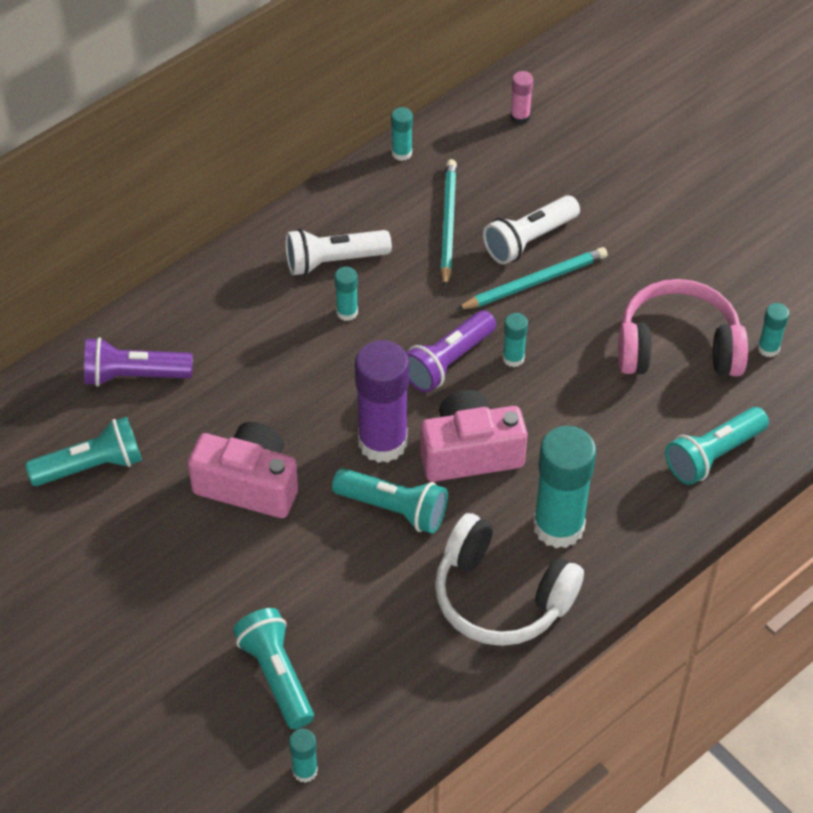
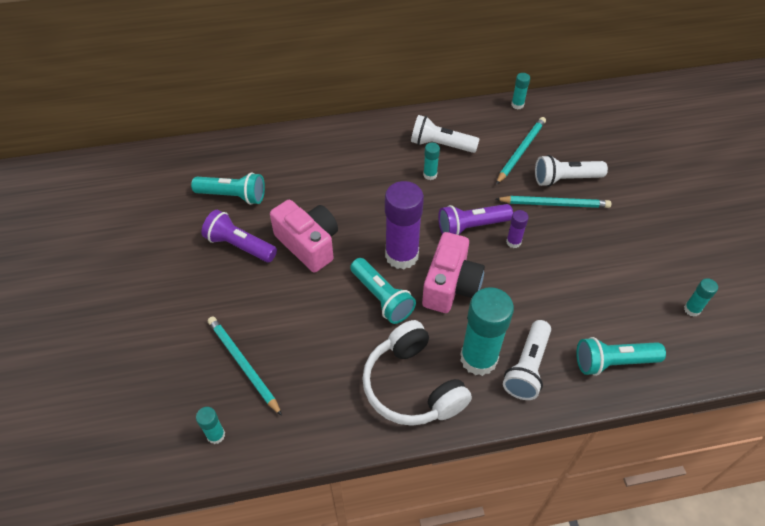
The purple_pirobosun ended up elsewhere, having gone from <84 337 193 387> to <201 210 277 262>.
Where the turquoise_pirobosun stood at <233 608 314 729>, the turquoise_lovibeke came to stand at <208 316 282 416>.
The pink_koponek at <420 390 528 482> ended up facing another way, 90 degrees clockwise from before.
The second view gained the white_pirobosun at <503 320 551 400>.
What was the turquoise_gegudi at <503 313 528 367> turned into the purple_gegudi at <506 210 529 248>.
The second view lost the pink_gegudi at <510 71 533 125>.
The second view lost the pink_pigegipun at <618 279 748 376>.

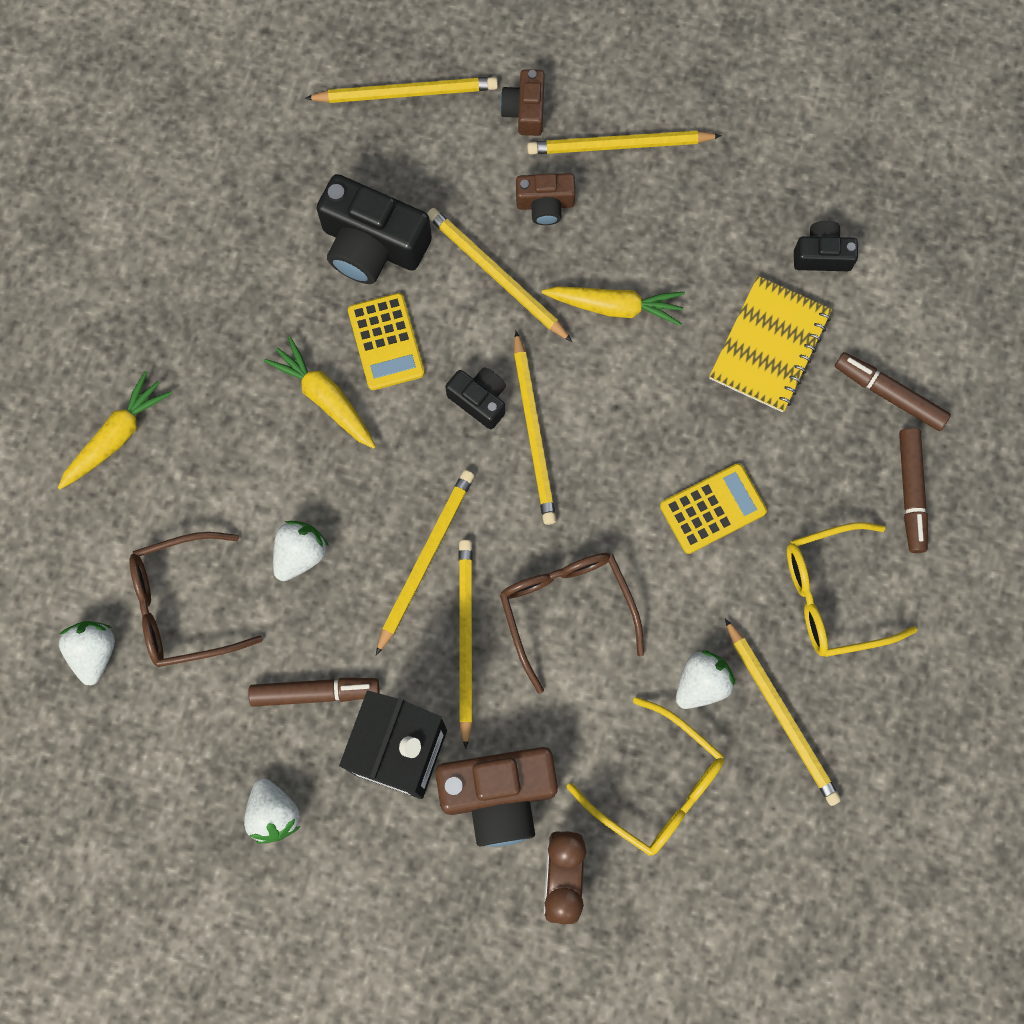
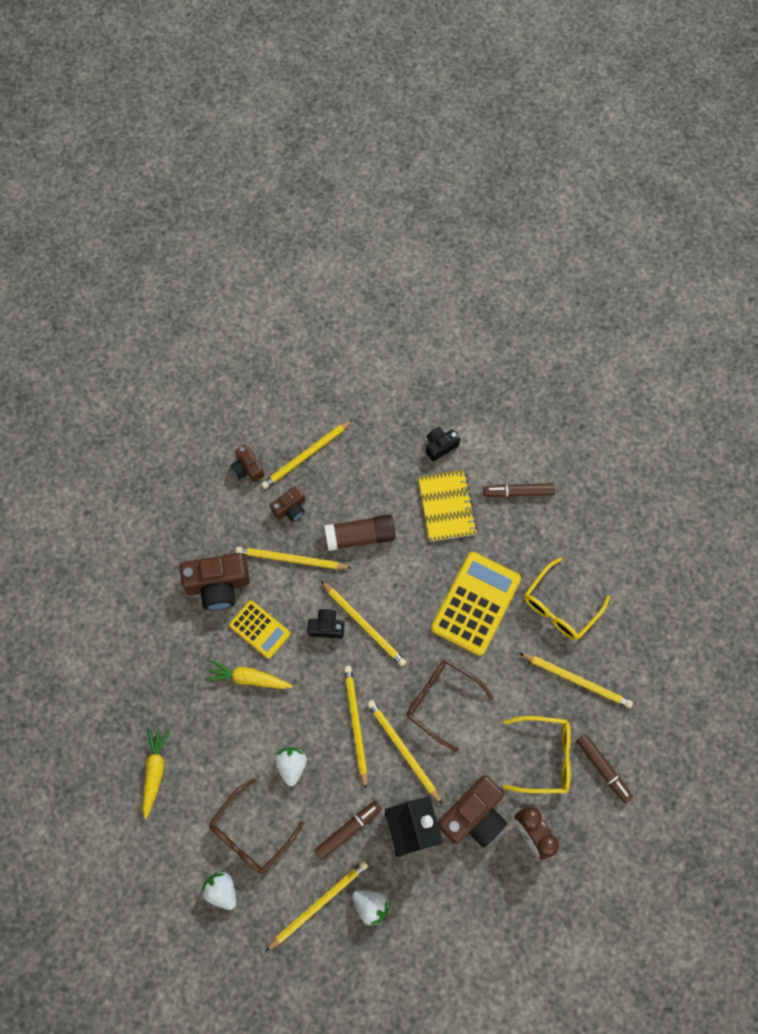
What was the black_koponek at <316 174 432 284> turned into the brown_koponek at <180 553 250 610>.
The yellow_lovibeke ended up elsewhere, having gone from <305 77 498 103> to <265 861 368 952>.
Where the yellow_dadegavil stood at <542 286 685 326>, the brown_gegudi came to stand at <324 514 396 551>.
The size of the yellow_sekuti at <660 463 767 554> changed by a factor of 1.71.
The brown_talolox ended up elsewhere, having gone from <899 428 928 553> to <576 734 633 803>.
The second view lost the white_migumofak at <676 650 735 709>.

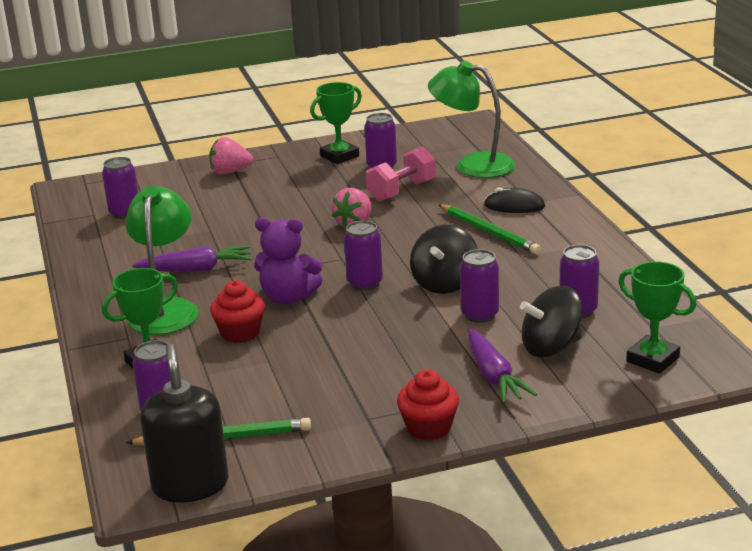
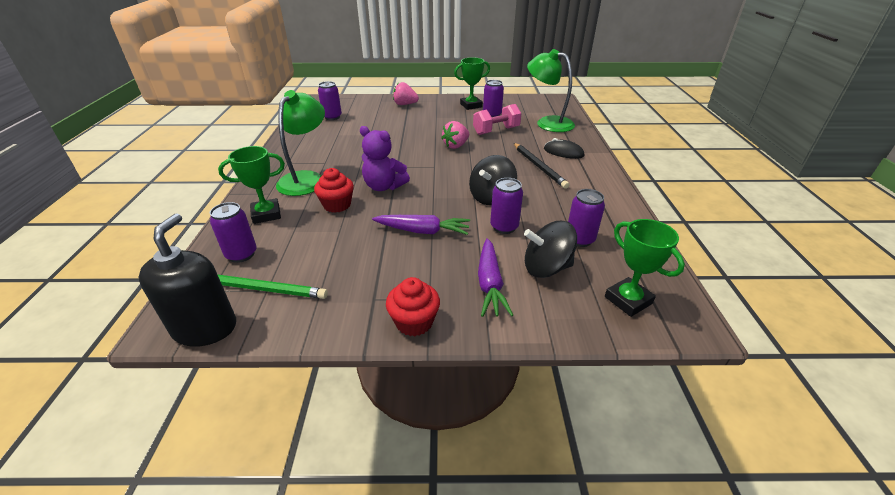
The purple_dadegavil ended up elsewhere, having gone from <132 245 252 272> to <372 215 470 235>.
What was the green_lovibeke at <439 205 541 254> turned into the black_lovibeke at <514 143 569 189>.
The second view lost the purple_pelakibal at <344 221 383 291>.

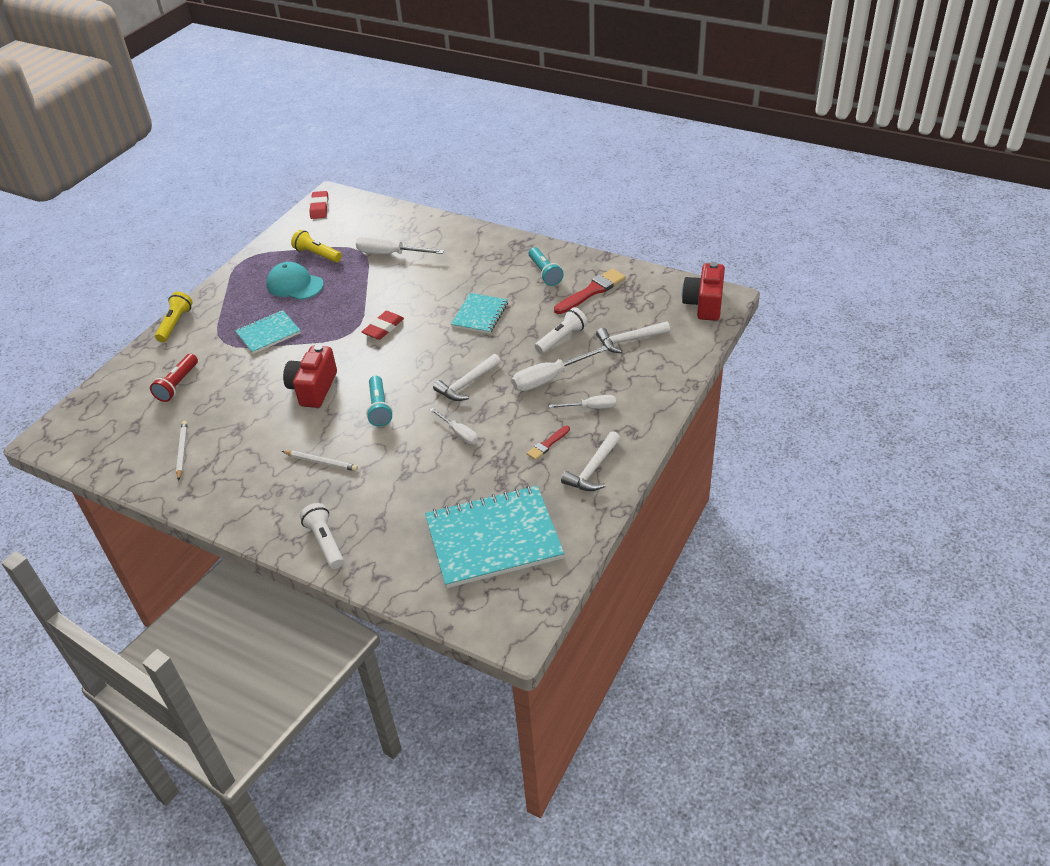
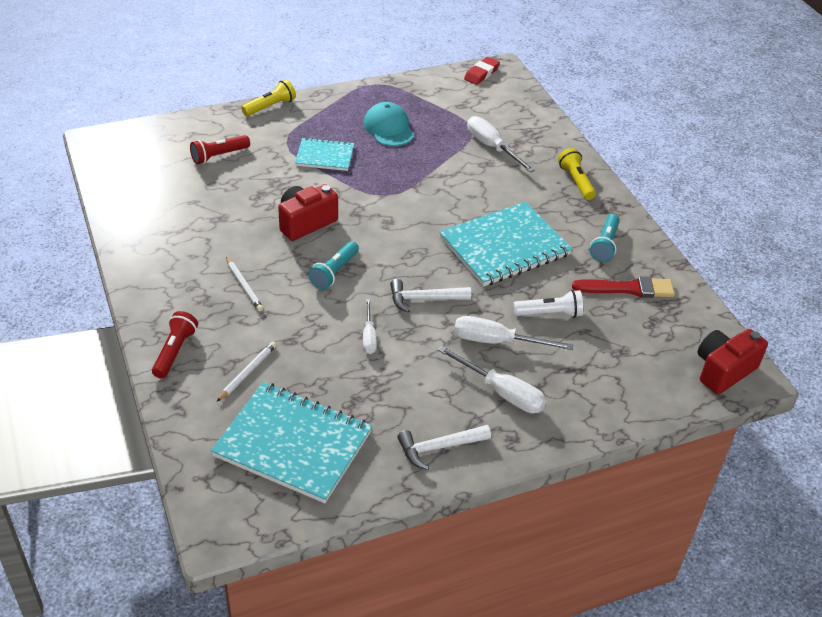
What was the white_pirobosun at <300 503 344 569> turned into the red_pirobosun at <152 311 198 378>.
The white_lovibeke ended up elsewhere, having gone from <176 421 188 481> to <217 342 276 402>.
The size of the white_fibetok at <549 395 616 409> changed by a factor of 1.63.
The size of the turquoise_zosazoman at <451 293 508 334> changed by a factor of 1.81.
The yellow_pirobosun ended up elsewhere, having gone from <291 230 342 263> to <558 148 596 200>.
The second view lost the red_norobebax at <362 311 404 340>.
The second view lost the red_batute at <527 426 570 460>.
The second view lost the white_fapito at <596 321 670 353>.

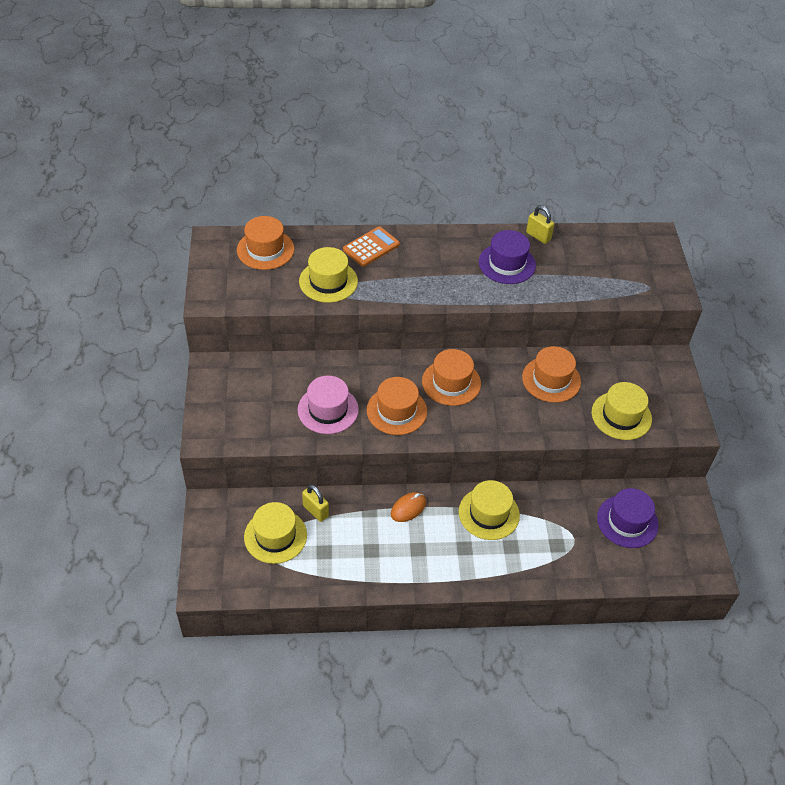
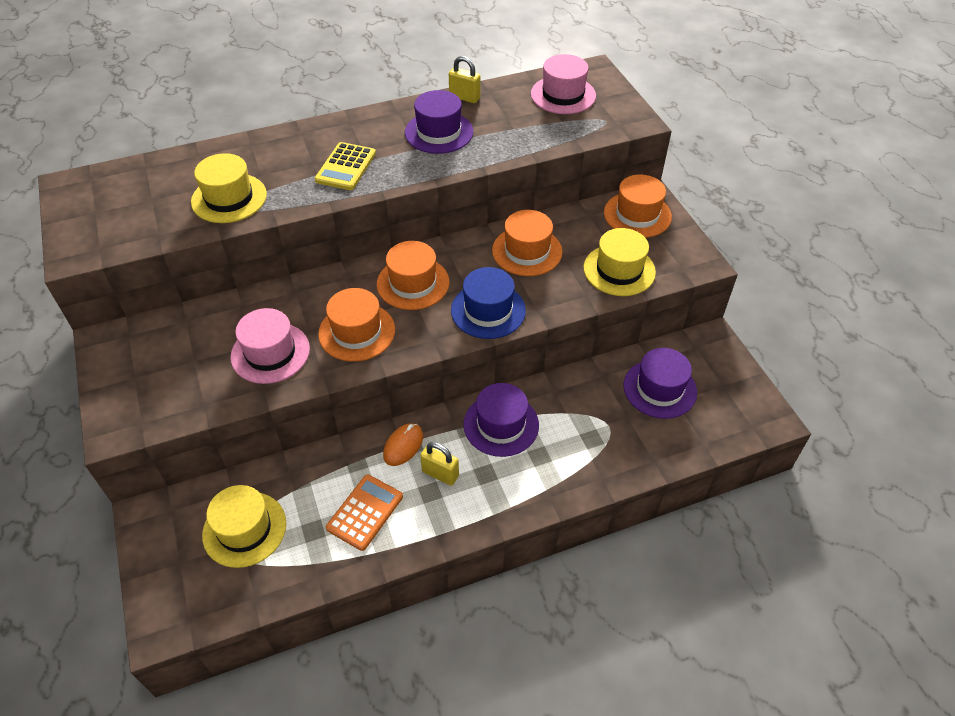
The second view gained the yellow_sekuti at <315 142 376 190>.
The orange_sekuti ended up elsewhere, having gone from <343 226 400 267> to <326 474 403 551>.
The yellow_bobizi ended up elsewhere, having gone from <302 484 329 522> to <420 442 459 486>.
The second view gained the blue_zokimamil at <451 267 526 339>.
What was the yellow_zokimamil at <459 480 520 540> turned into the purple_zokimamil at <463 383 539 457>.
The second view gained the pink_zokimamil at <531 54 596 114>.
The orange_zokimamil ended up elsewhere, having gone from <237 216 294 270> to <604 174 672 238>.

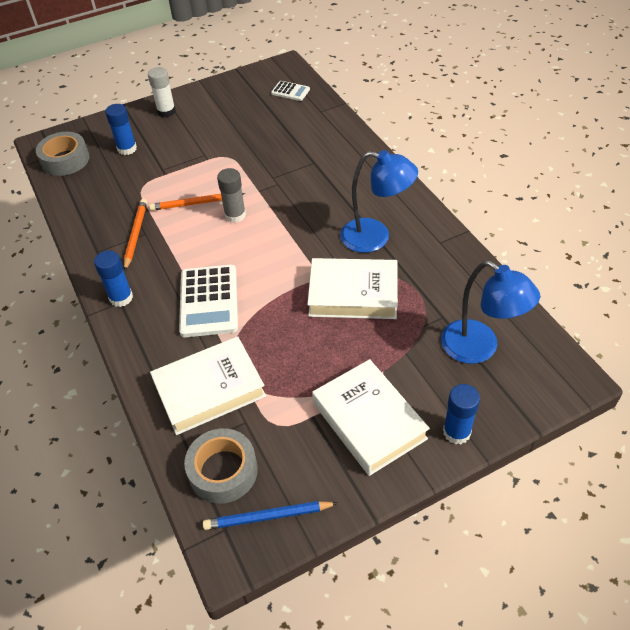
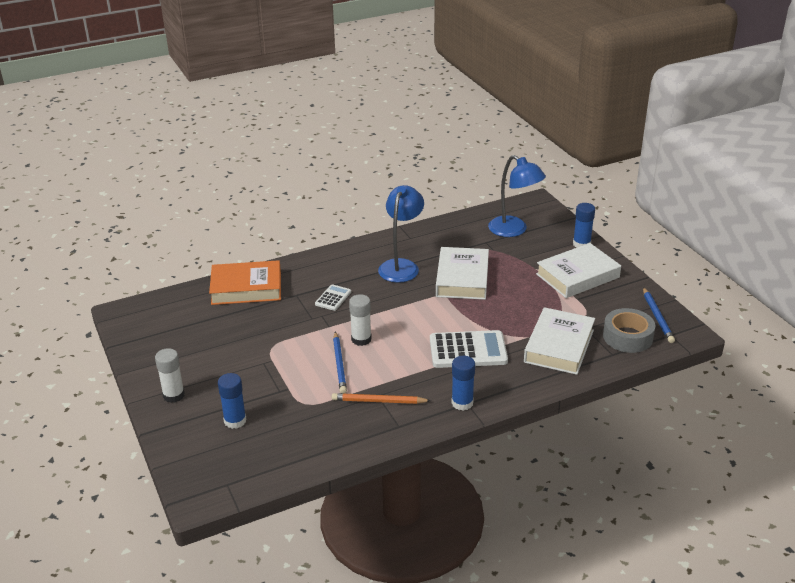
The second view gained the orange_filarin at <209 260 281 305>.
The white_sekuti ended up elsewhere, having gone from <271 81 310 101> to <315 284 351 311>.
What was the orange_lovibeke at <149 193 245 211> turned into the blue_lovibeke at <333 332 347 394>.
What was the grey_gegudi at <217 168 246 223> turned into the white_gegudi at <349 294 372 346>.
The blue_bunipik at <441 261 540 364> ended up facing another way, 90 degrees clockwise from before.
The white_filarin at <150 336 266 435> ended up facing another way, 45 degrees clockwise from before.
The second view lost the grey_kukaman at <36 132 89 176>.

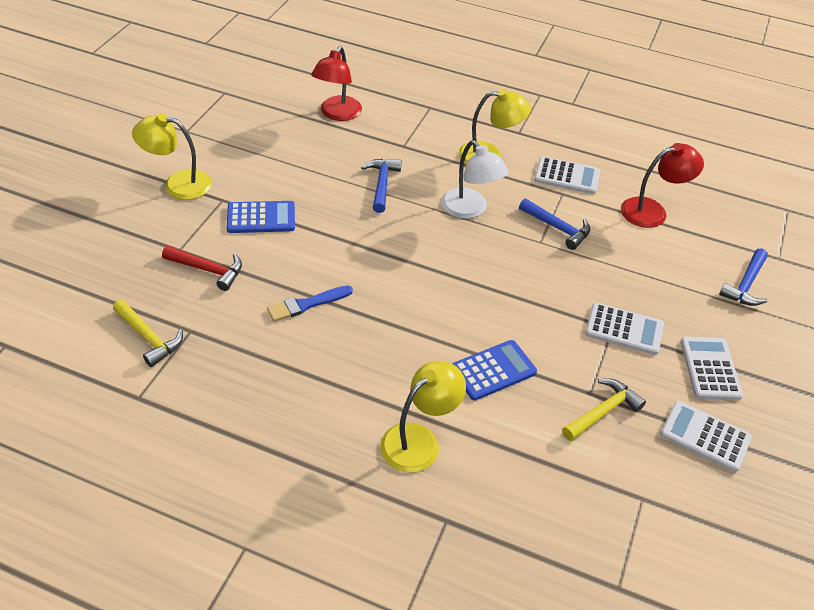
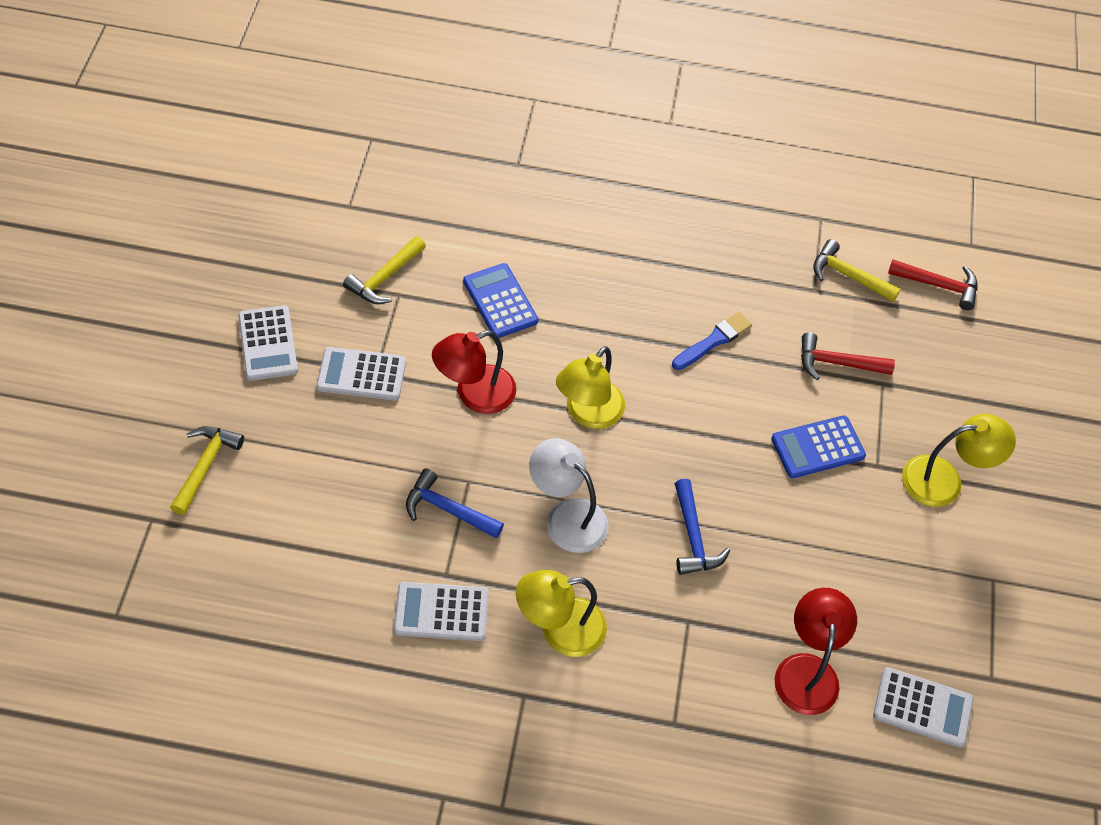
What was the blue_fapito at <719 248 768 306> turned into the yellow_fapito at <170 426 244 515>.
The red_bunipik ended up elsewhere, having gone from <621 143 704 228> to <432 330 516 414>.
The blue_sekuti at <452 340 537 401> ended up facing another way, 105 degrees clockwise from before.
The yellow_bunipik ended up elsewhere, having gone from <380 361 466 473> to <556 346 625 429>.
The white_sekuti ended up elsewhere, having gone from <660 401 752 472> to <873 667 974 748>.
The second view gained the red_fapito at <888 259 977 310>.

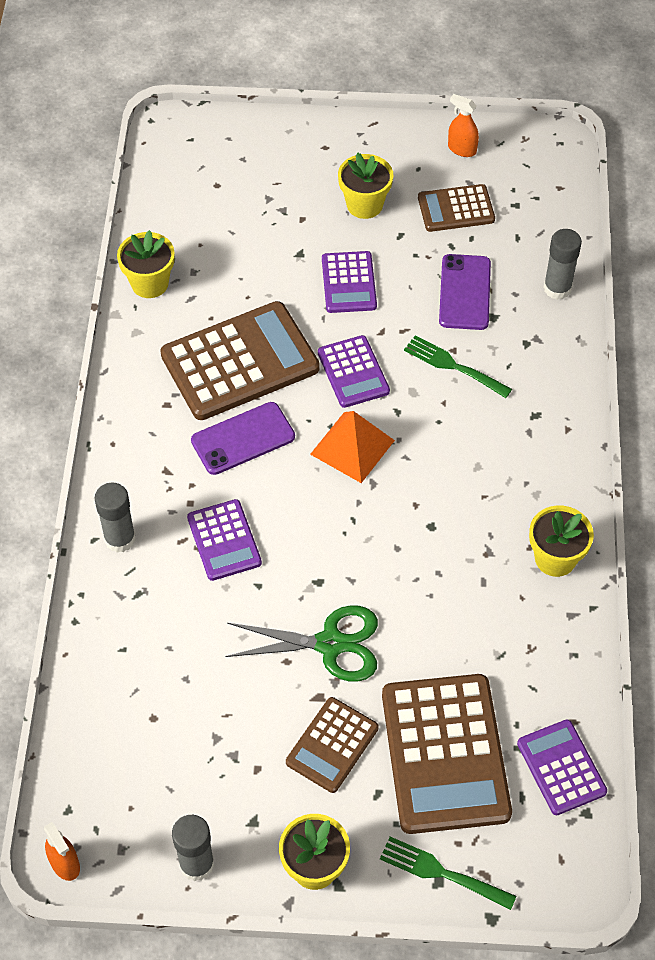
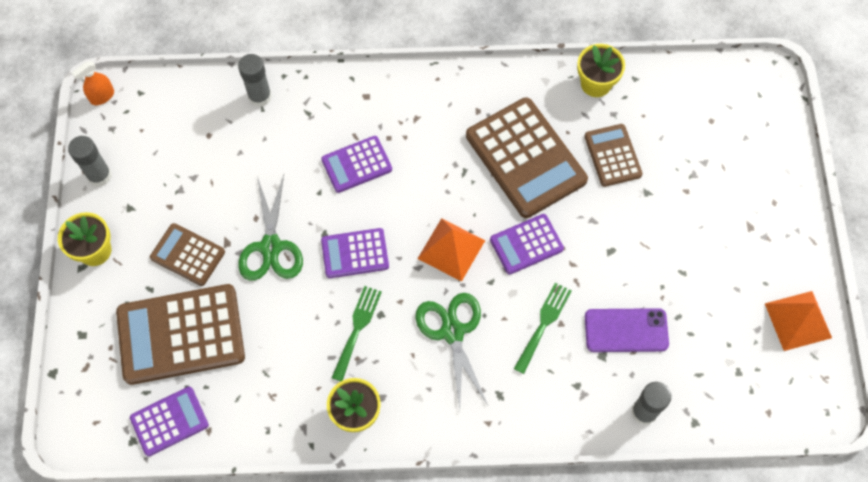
The grey_gegudi ended up elsewhere, having gone from <95 483 136 553> to <238 54 272 107>.
The purple_sekuti ended up elsewhere, having gone from <322 251 377 313> to <321 228 389 278>.
The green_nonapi ended up elsewhere, having gone from <380 837 516 910> to <332 286 382 381>.
The second view gained the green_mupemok at <415 293 488 410>.
The brown_sekuti ended up elsewhere, having gone from <418 184 495 232> to <584 124 643 187>.
Where the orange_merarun stood at <448 94 479 157>, the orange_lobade came to stand at <765 291 832 351>.
The second view lost the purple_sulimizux at <191 402 295 475>.
The second view lost the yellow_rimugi at <338 152 393 219>.

